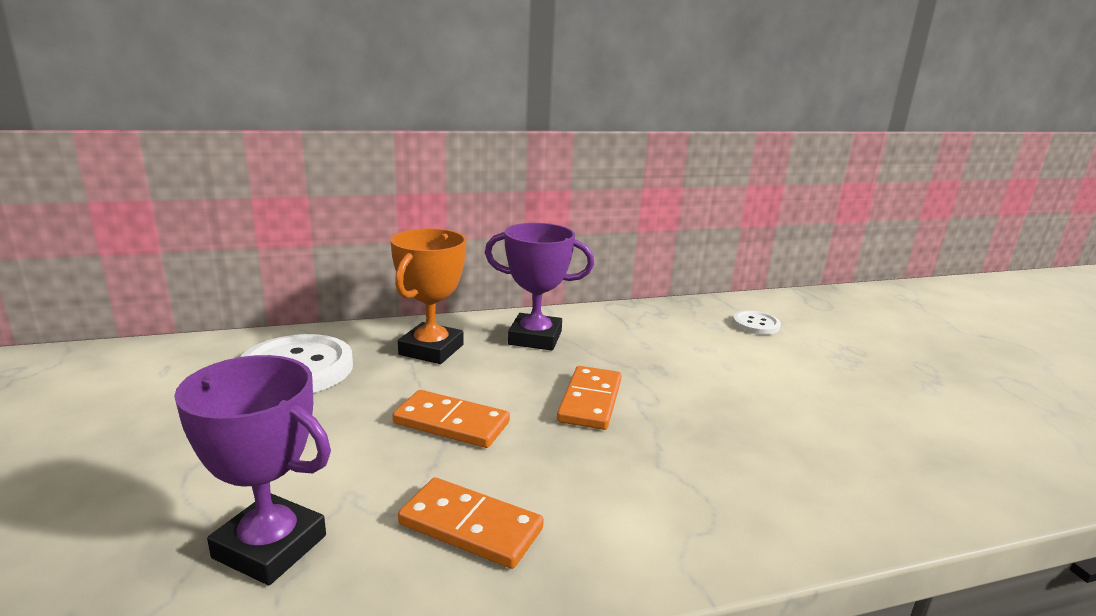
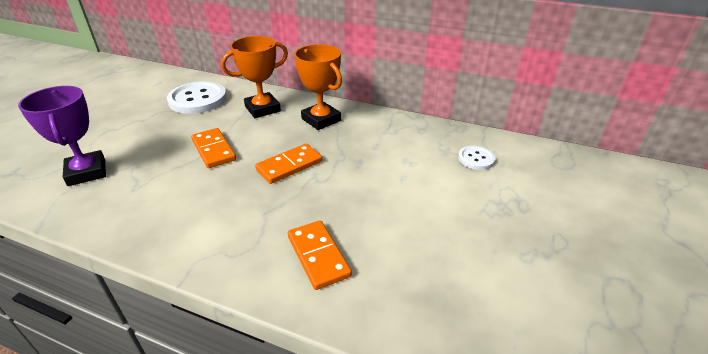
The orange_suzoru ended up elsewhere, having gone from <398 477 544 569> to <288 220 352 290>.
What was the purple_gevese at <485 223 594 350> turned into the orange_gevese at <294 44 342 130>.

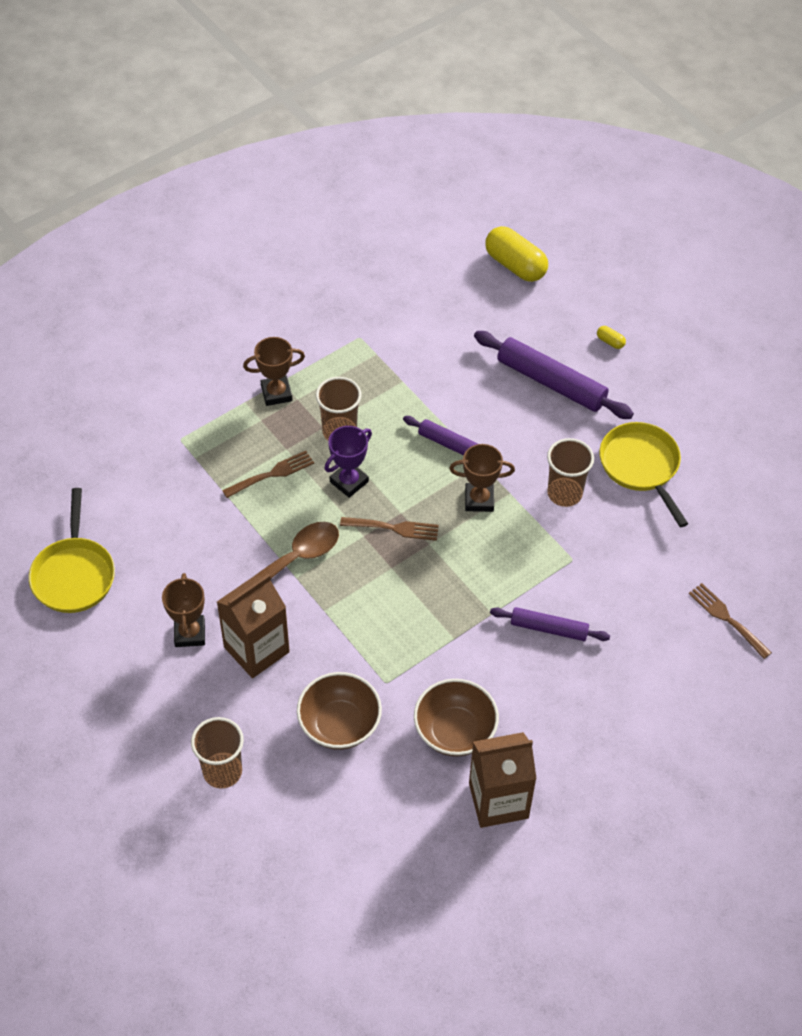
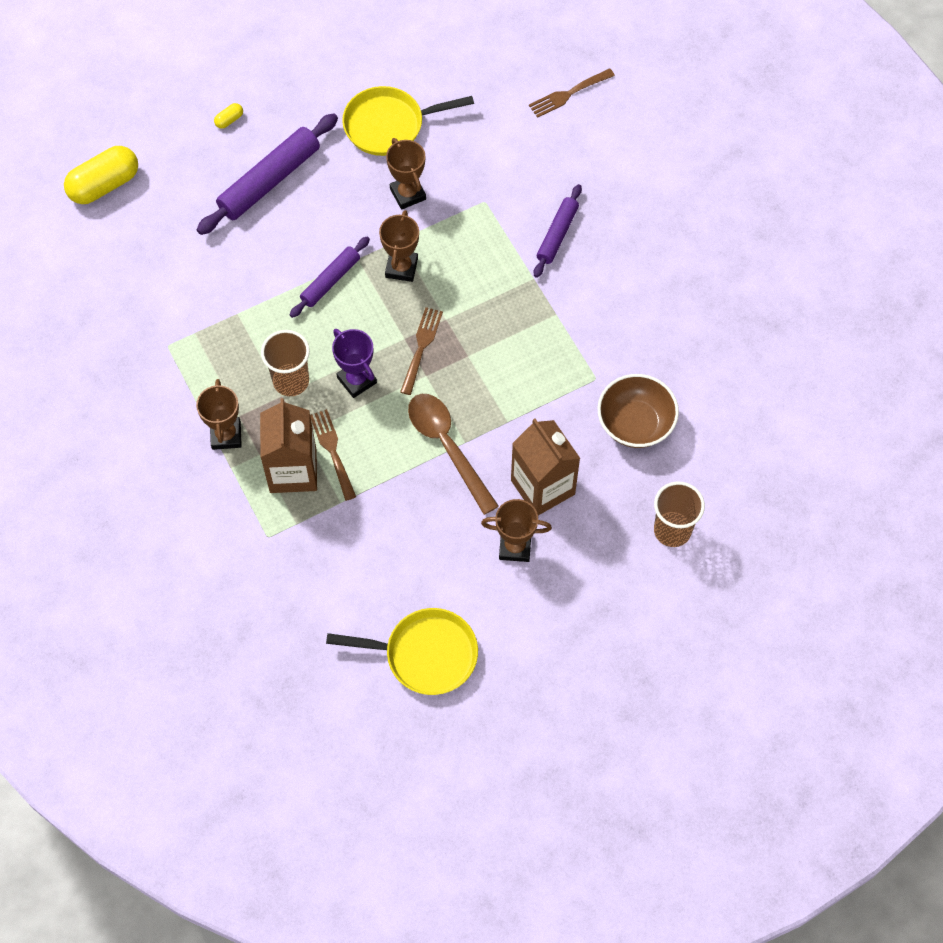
The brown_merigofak ended up elsewhere, having gone from <469 732 537 828> to <260 398 317 493>.
Where the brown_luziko stood at <547 438 594 507>, the brown_gevese came to stand at <386 138 426 210>.
The second view lost the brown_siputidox at <414 679 499 757>.

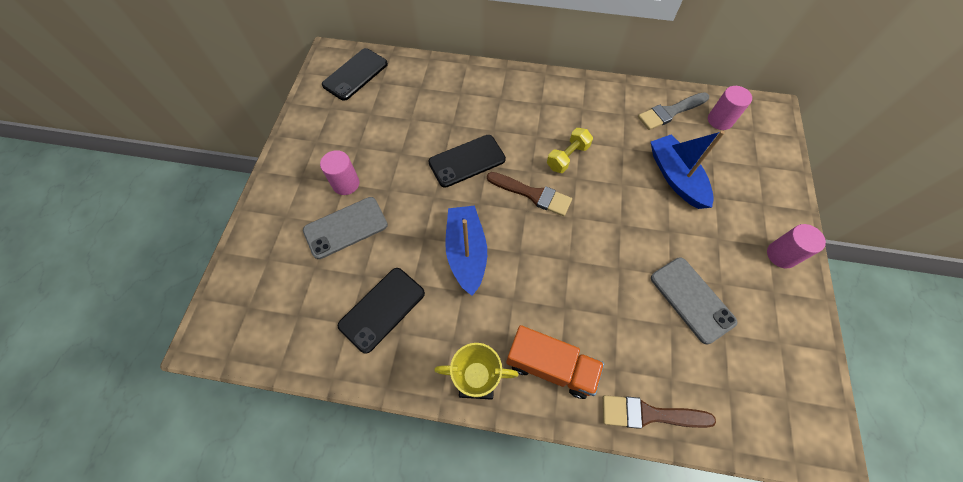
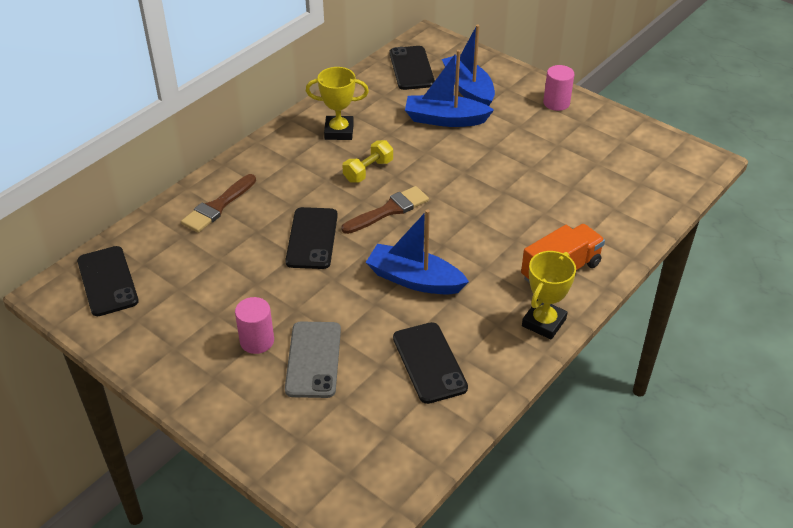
The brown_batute ended up elsewhere, having gone from <603 395 716 429> to <181 174 256 233>.
The second view gained the yellow_gevese at <306 67 369 140>.
The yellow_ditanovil at <547 128 593 173> ended up facing another way, 60 degrees clockwise from before.
Where the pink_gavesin stood at <708 86 752 130>, the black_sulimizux came to stand at <390 46 435 90>.
The second view gained the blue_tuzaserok at <442 25 495 106>.
The second view lost the grey_batute at <638 92 709 130>.
The second view lost the grey_sulimizux at <651 257 737 344>.

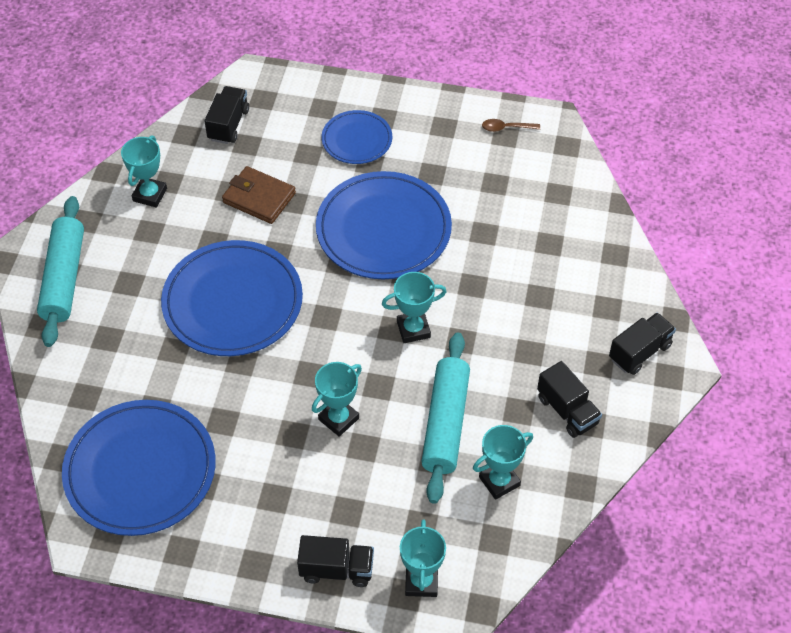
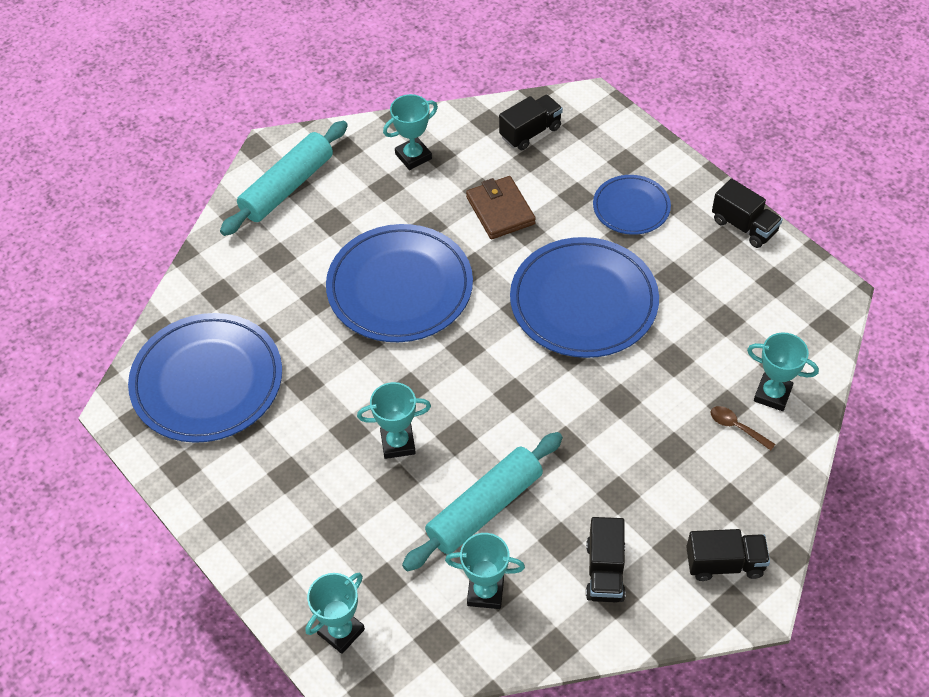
The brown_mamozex ended up elsewhere, having gone from <482 119 540 132> to <710 406 775 451>.
The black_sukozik ended up elsewhere, having gone from <297 535 374 587> to <712 178 783 248>.
The turquoise_gevese ended up elsewhere, having gone from <382 272 447 343> to <747 333 819 411>.

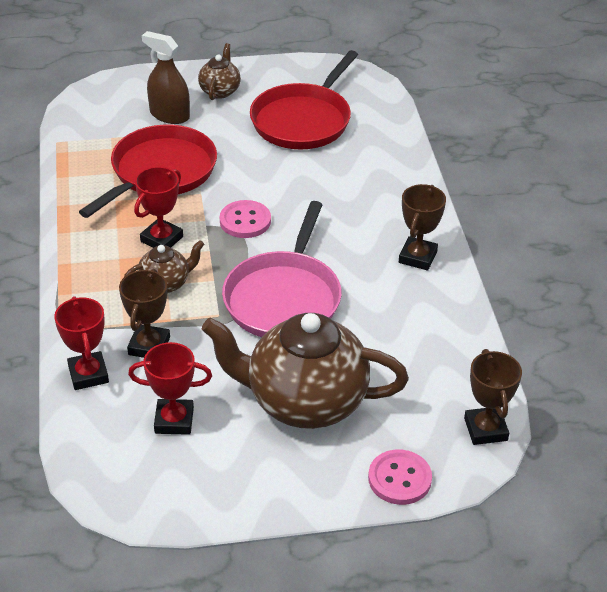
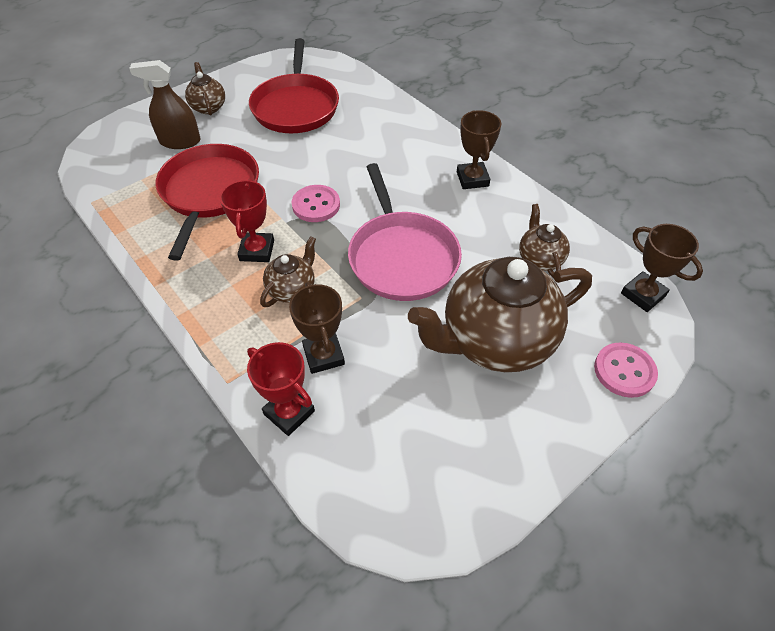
The second view gained the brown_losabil at <519 204 570 278>.
The second view lost the red_gevese at <128 342 212 435>.

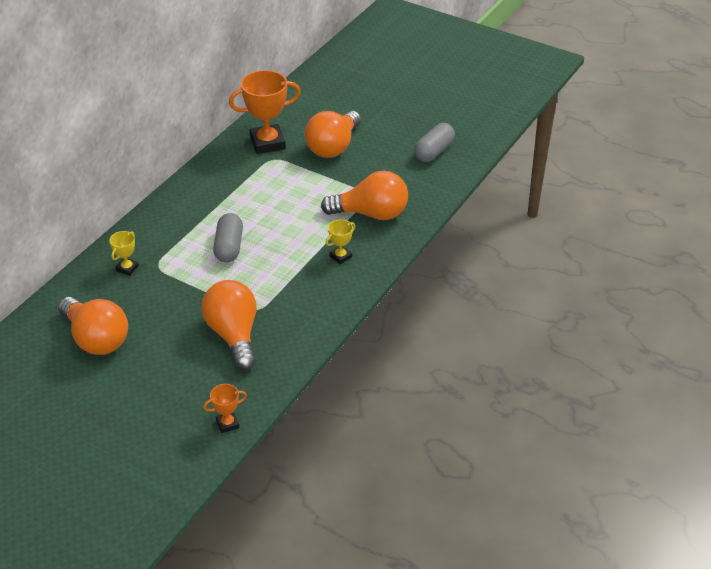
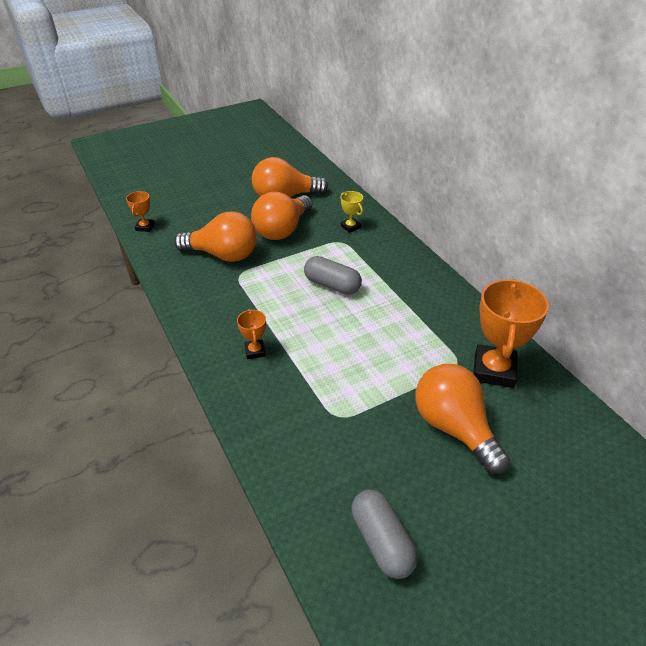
What was the yellow_gevese at <326 219 355 264> turned into the orange_gevese at <237 309 266 359>.
The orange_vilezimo ended up elsewhere, having gone from <321 171 408 220> to <251 192 313 240>.

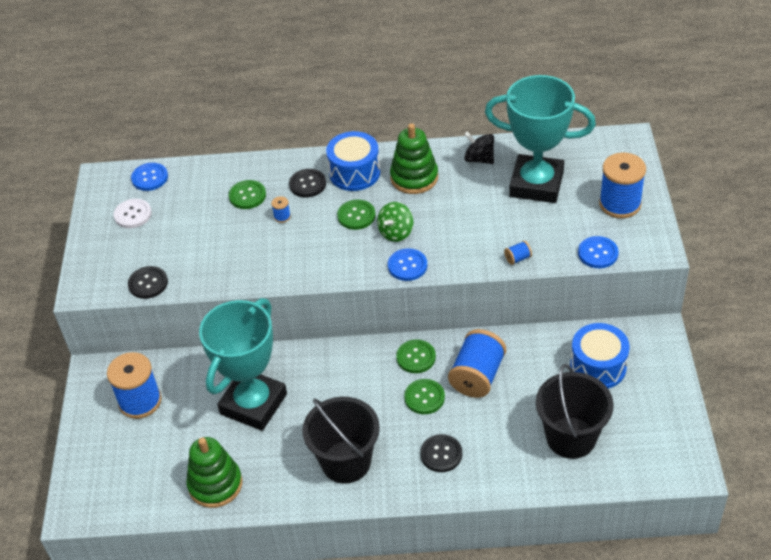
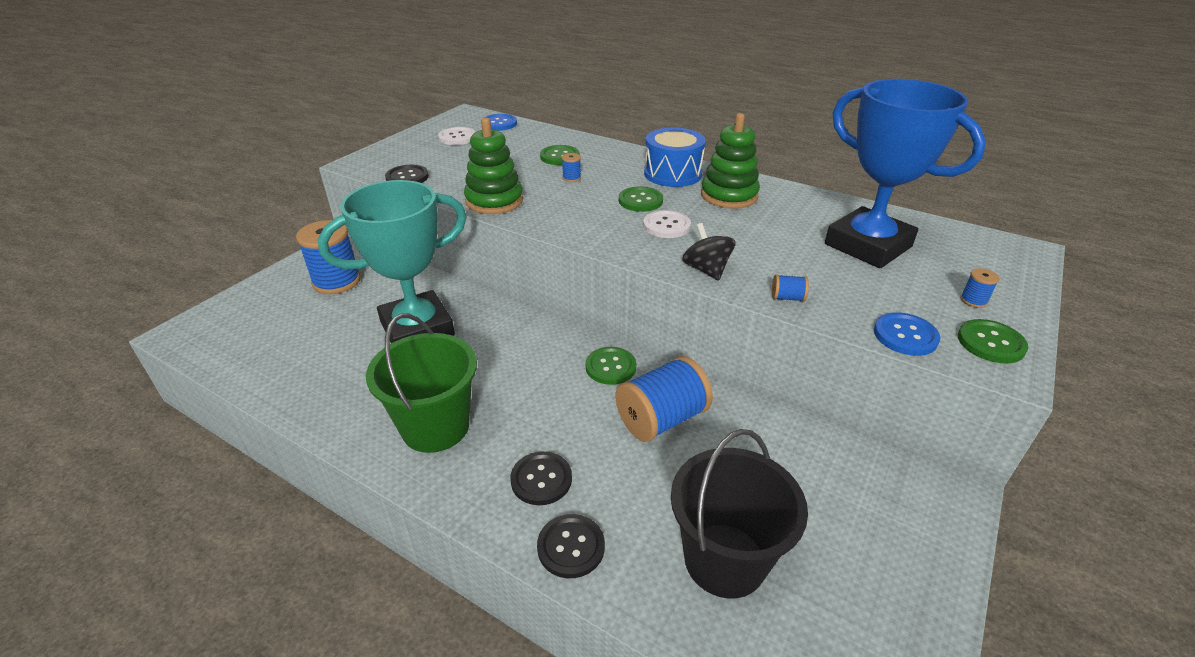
What was the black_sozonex at <302 397 380 484> turned into the green_sozonex at <366 313 477 453>.
The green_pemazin ended up elsewhere, having gone from <186 437 242 508> to <464 118 523 214>.
The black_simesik ended up elsewhere, having gone from <289 169 326 197> to <537 514 605 578>.
Where the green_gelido stood at <377 202 413 242>, the white_simesik came to stand at <643 210 691 238>.
The black_gelido ended up elsewhere, having gone from <464 132 494 164> to <682 223 735 281>.
What was the turquoise_gevese at <485 75 596 203> turned into the blue_gevese at <825 79 986 268>.
The green_simesik ended up elsewhere, having gone from <404 379 445 414> to <958 319 1028 364>.
The size of the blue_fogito at <599 152 646 218> changed by a factor of 0.41.
The second view lost the blue_simesik at <388 248 427 281>.
The second view lost the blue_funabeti at <570 323 630 389>.

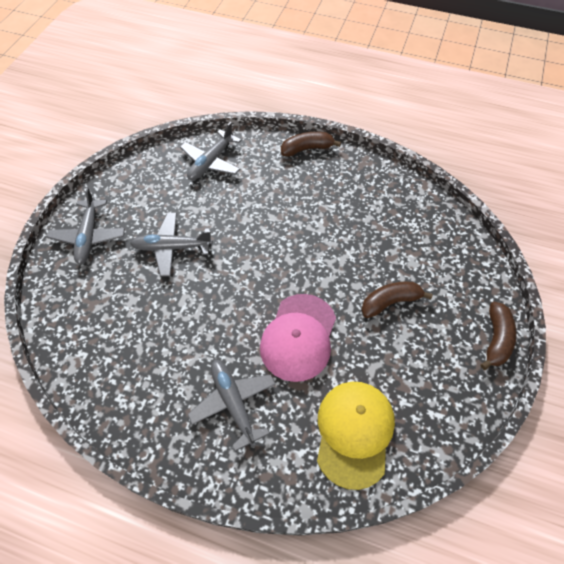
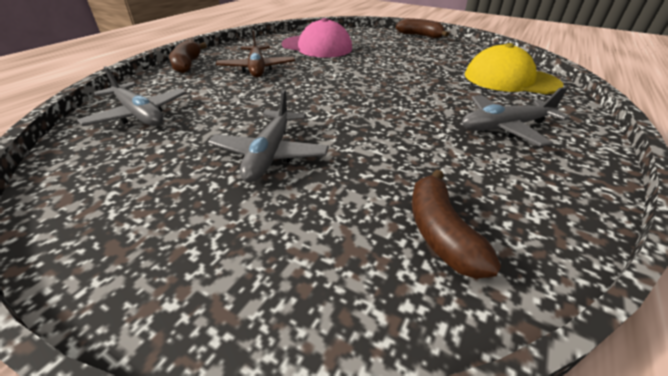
The second view gained the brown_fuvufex at <216 30 295 78>.
The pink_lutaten ended up elsewhere, having gone from <260 294 336 382> to <282 18 352 58>.
The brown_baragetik ended up elsewhere, having gone from <361 281 433 318> to <412 170 501 279>.
The second view lost the grey_fuvufex at <47 188 125 264>.

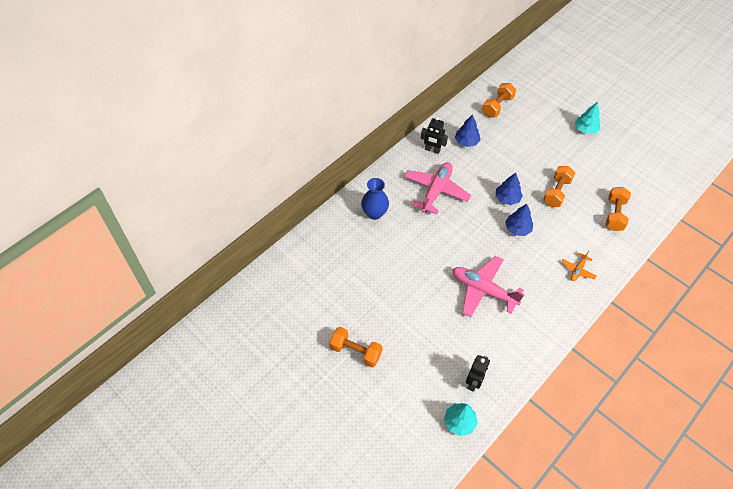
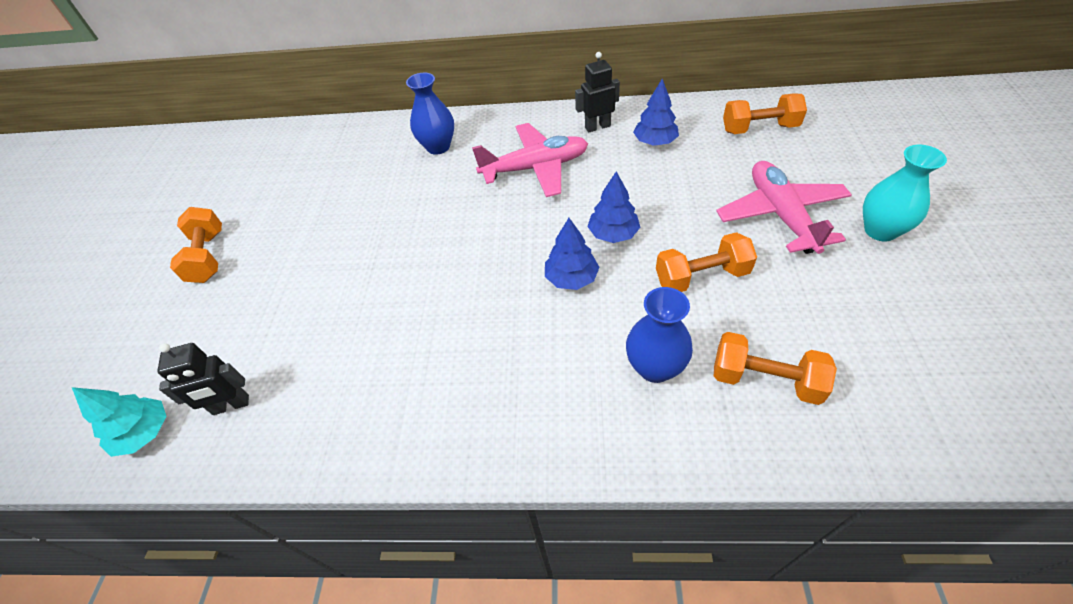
The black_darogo at <421 117 448 154> ended up facing another way, 90 degrees clockwise from before.
The second view gained the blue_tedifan at <626 287 693 383>.
The orange_ditanovil at <606 187 631 231> ended up facing another way, 45 degrees clockwise from before.
The pink_fuvufex ended up elsewhere, having gone from <452 256 525 317> to <716 161 852 254>.
Where the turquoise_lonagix stood at <575 102 600 134>, the turquoise_tedifan came to stand at <863 145 947 241>.
The second view lost the orange_fuvufex at <561 250 597 281>.

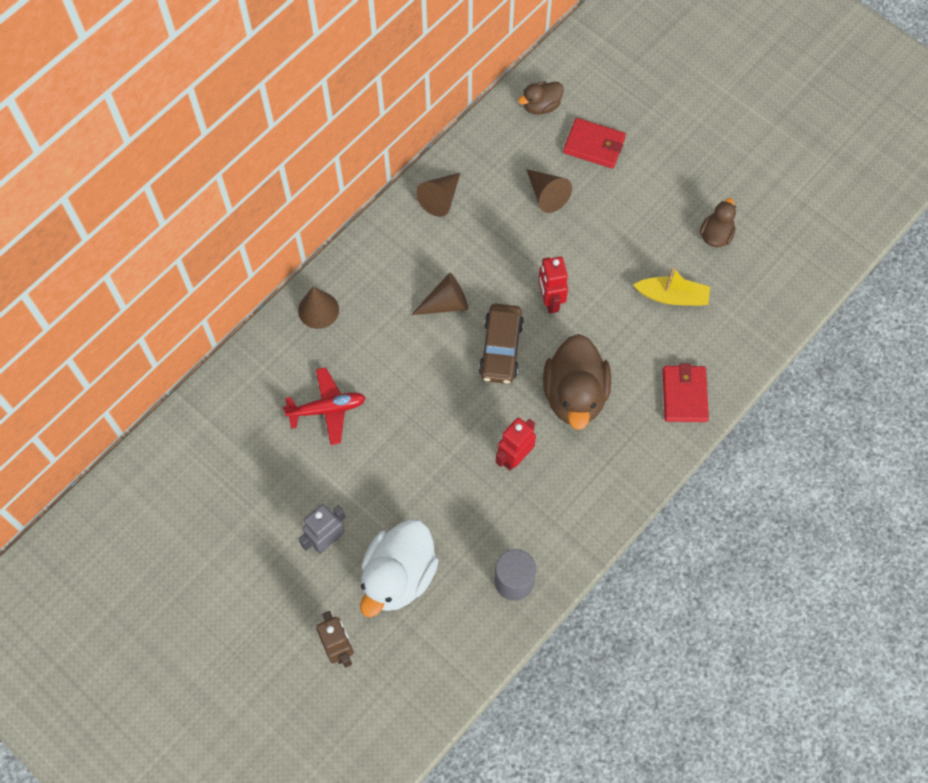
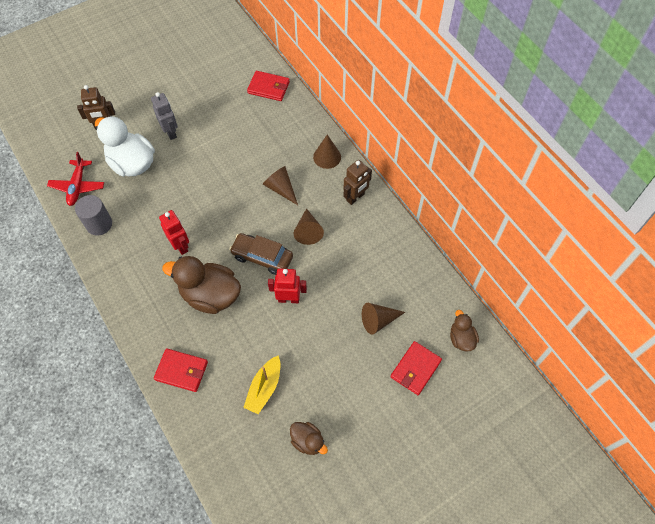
The red_fuvufex ended up elsewhere, having gone from <283 367 366 445> to <47 152 104 206>.
The second view gained the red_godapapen at <247 71 290 101>.
The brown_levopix ended up elsewhere, having gone from <416 173 460 217> to <263 166 298 205>.
The second view gained the brown_darogo at <343 160 372 205>.

